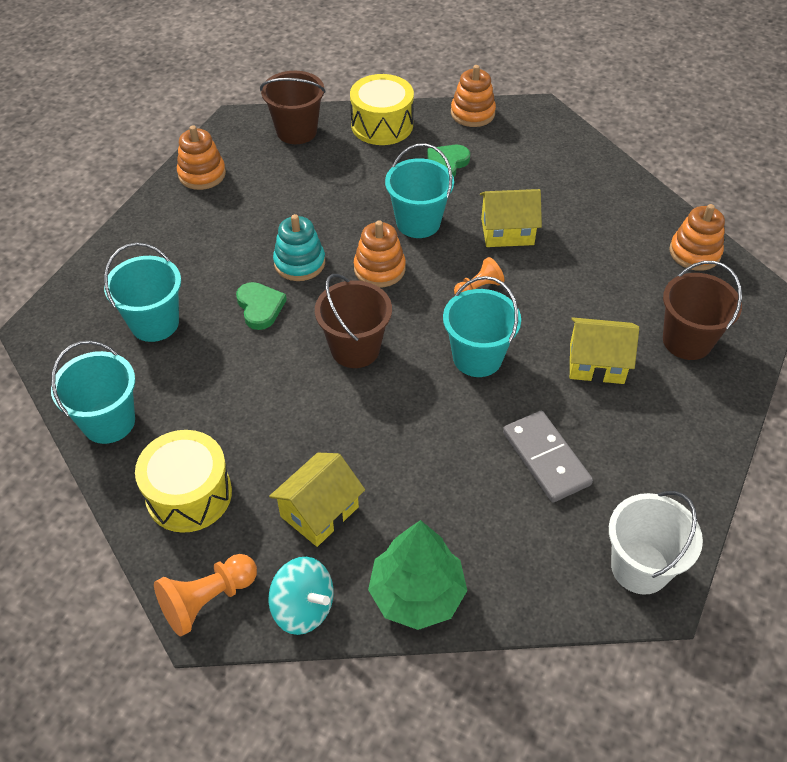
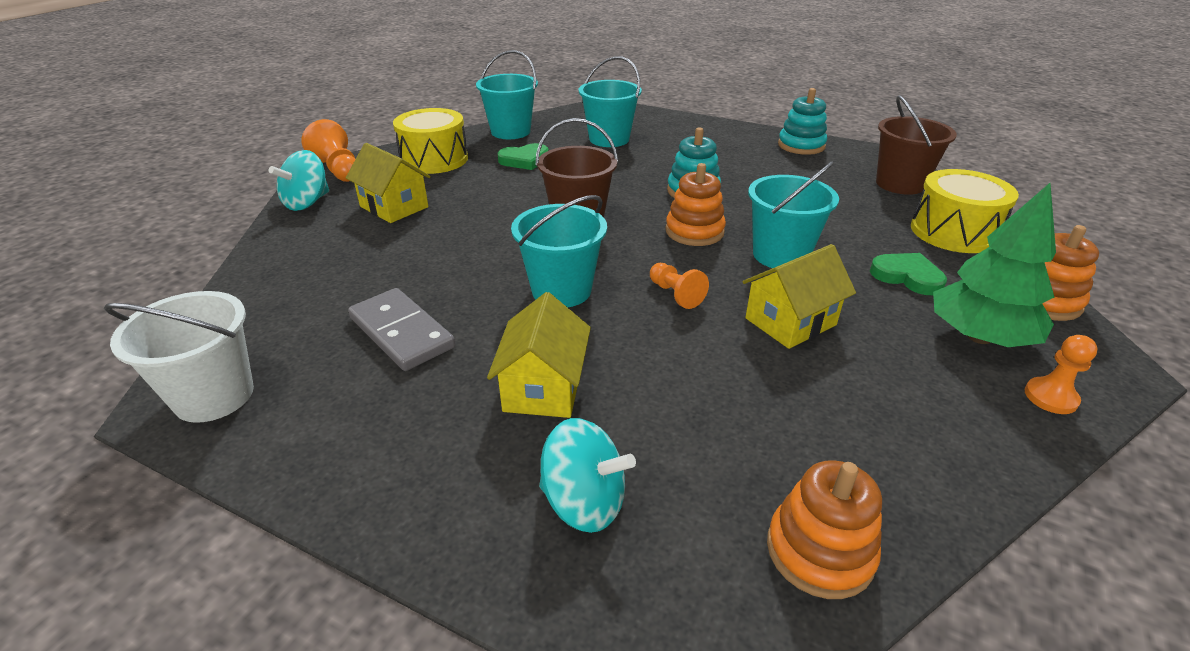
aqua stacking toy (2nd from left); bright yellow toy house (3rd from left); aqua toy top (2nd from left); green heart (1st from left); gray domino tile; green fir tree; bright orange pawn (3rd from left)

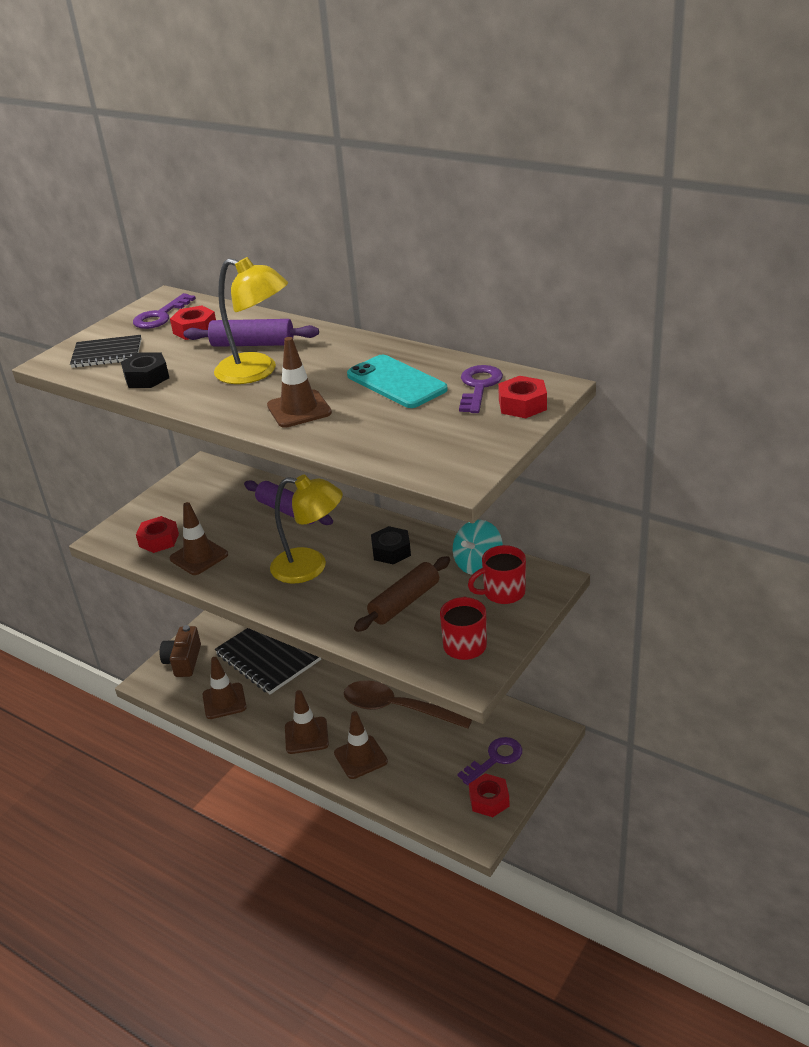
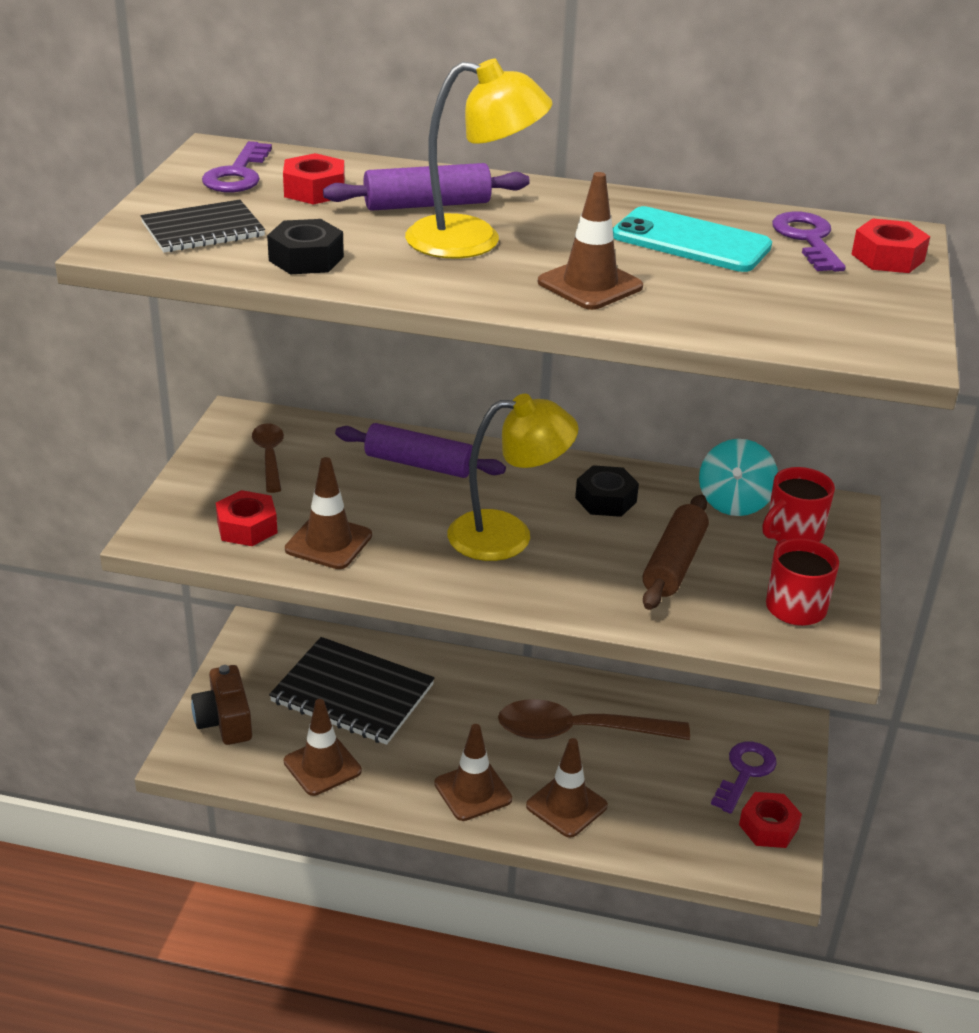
dark brown tablespoon (1st from left)

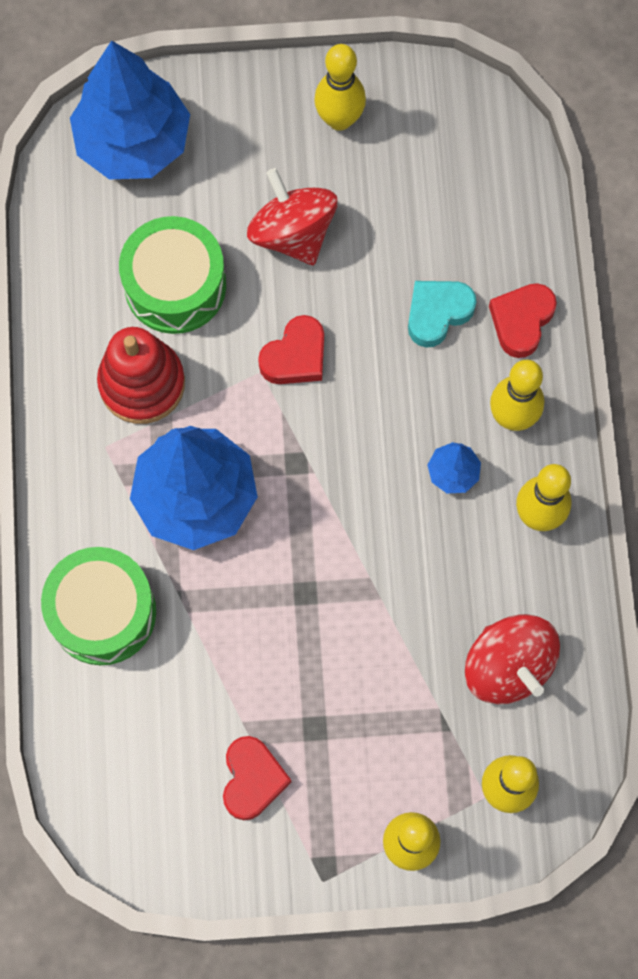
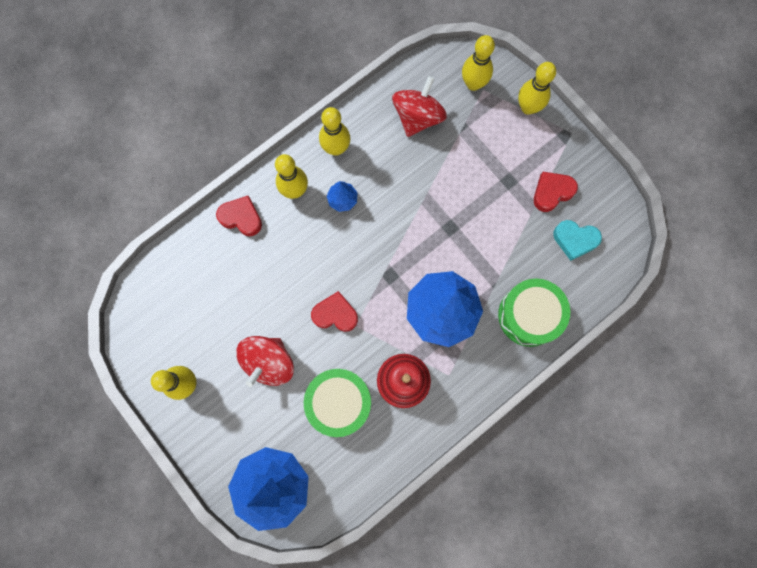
aqua heart; scarlet heart (1st from left)

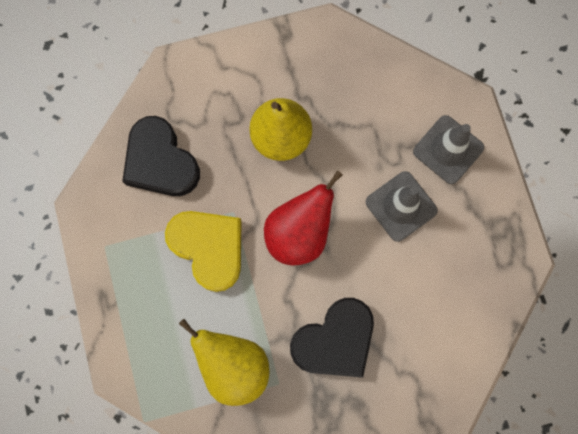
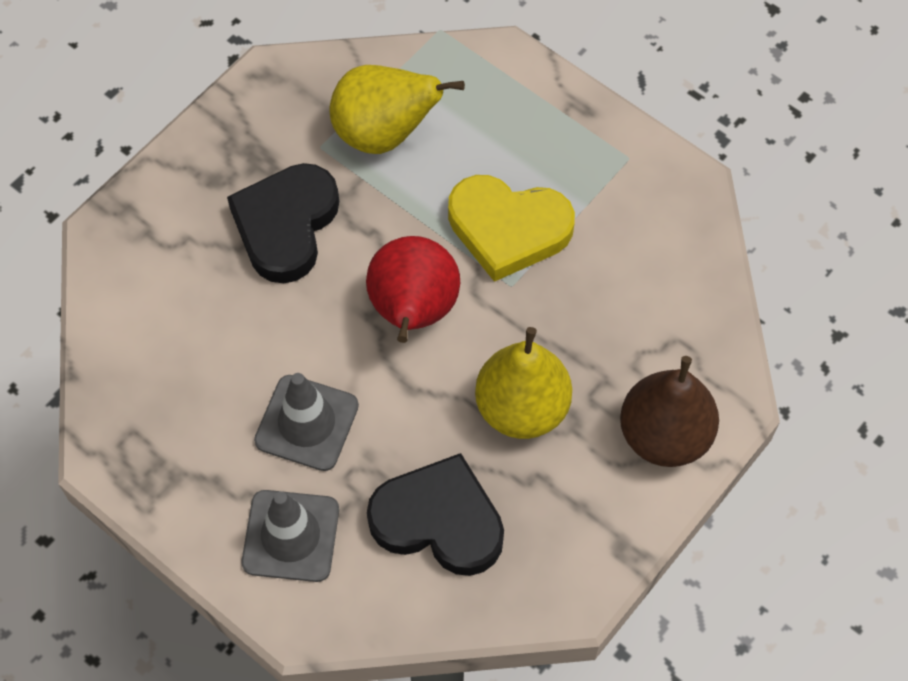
ebony heart (2nd from left); dark brown pear

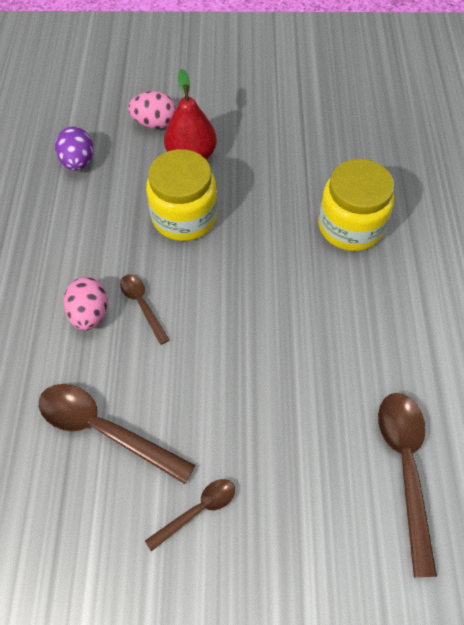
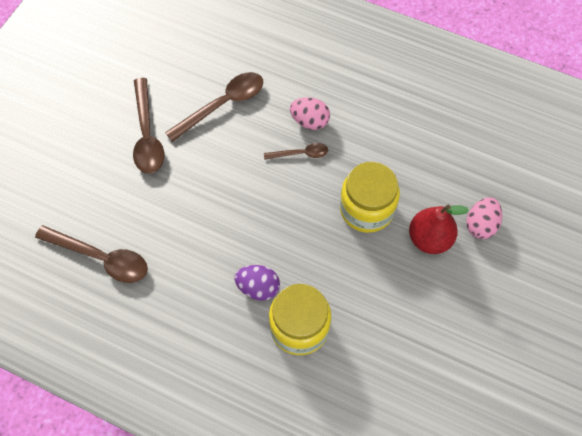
violet egg shape; dark brown tablespoon (2nd from left)

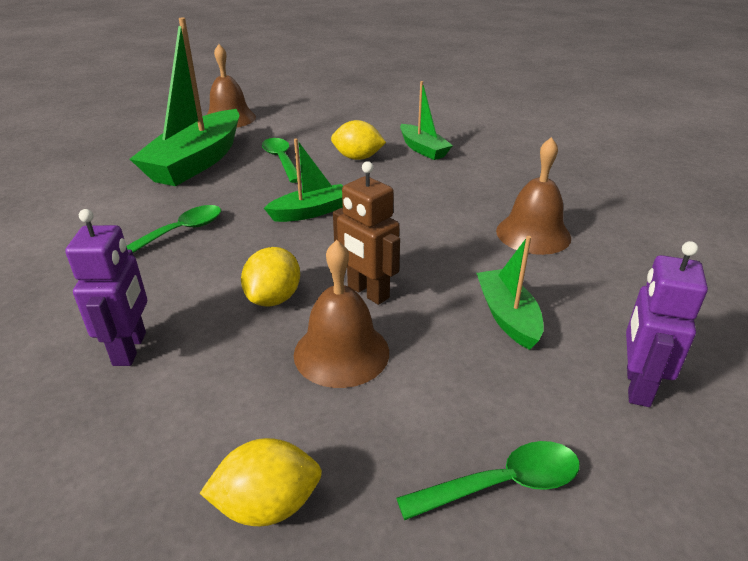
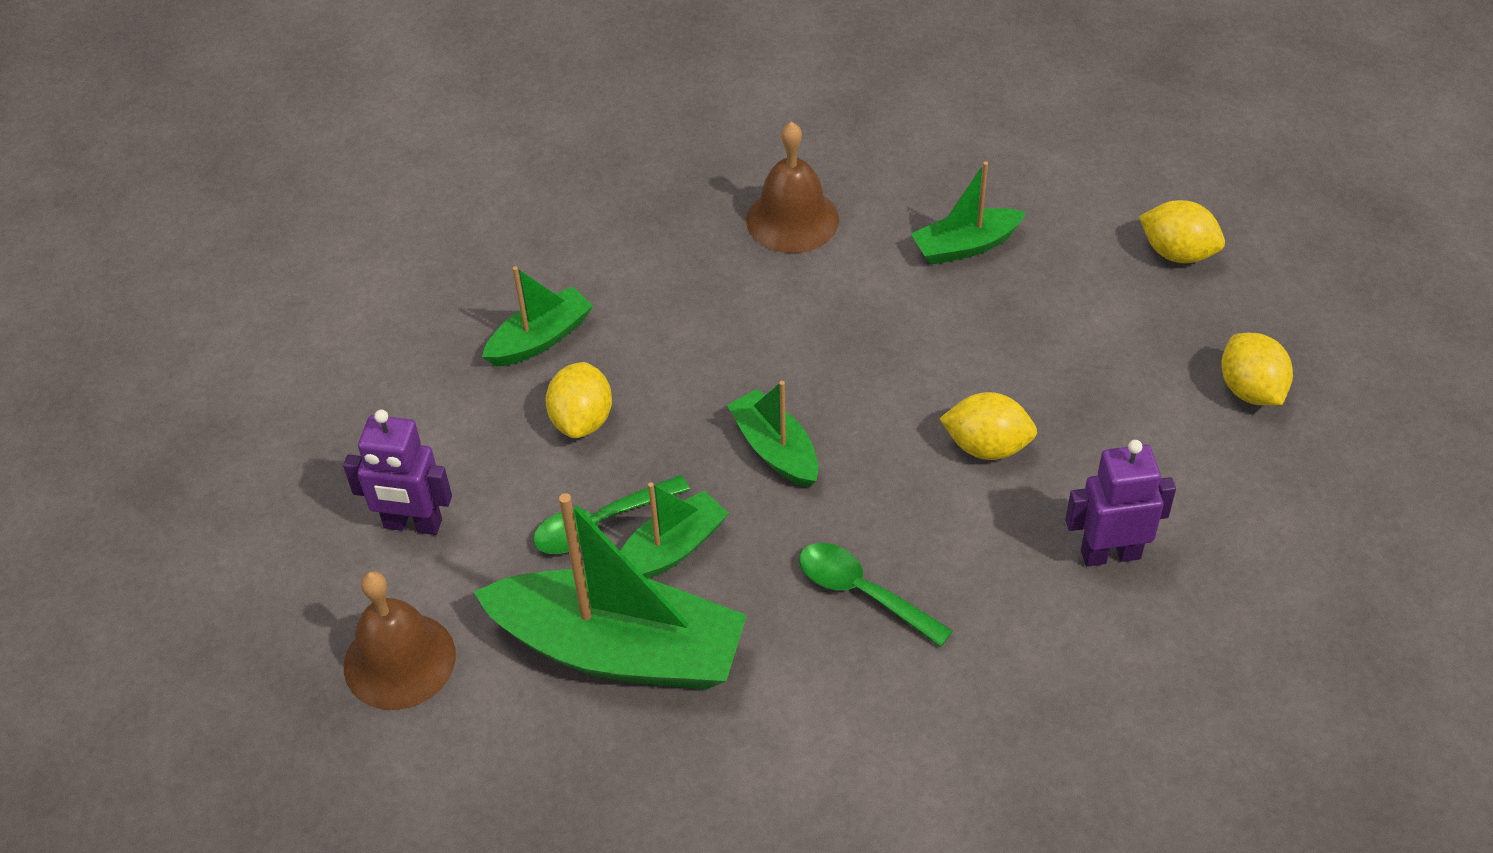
dark brown robot figure; dark brown hand bell (2nd from left in the first image); violet robot figure (1st from left); bright yellow lemon (3rd from left); green toy boat (3rd from left)

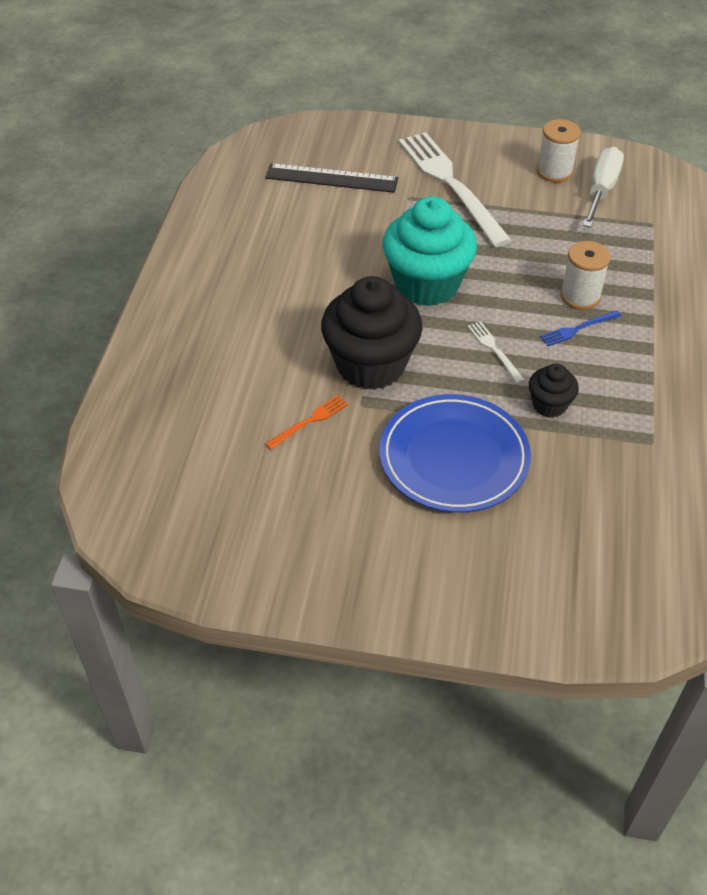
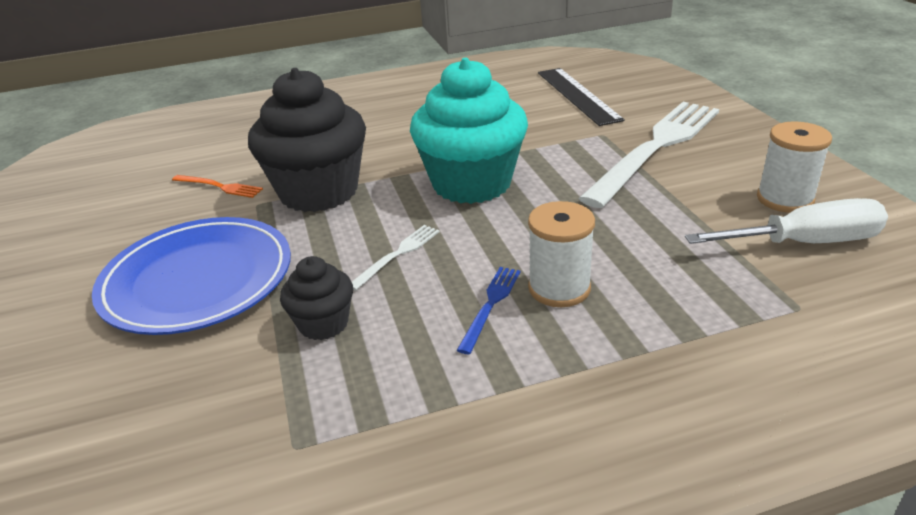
cobalt dinner fork

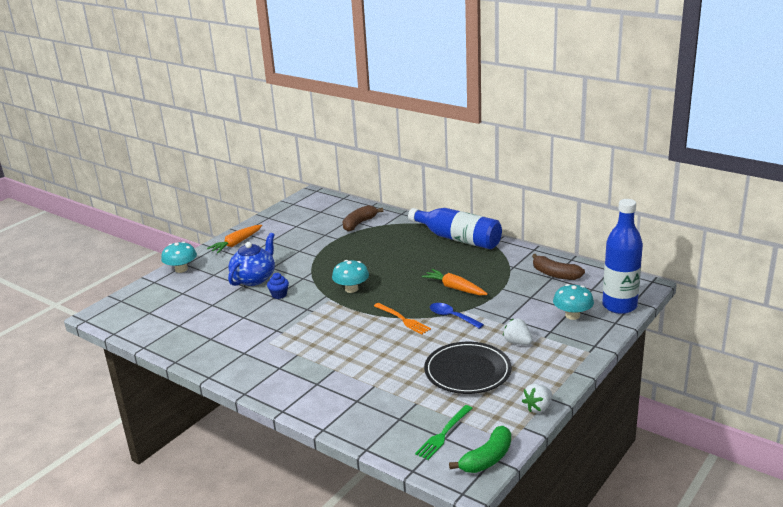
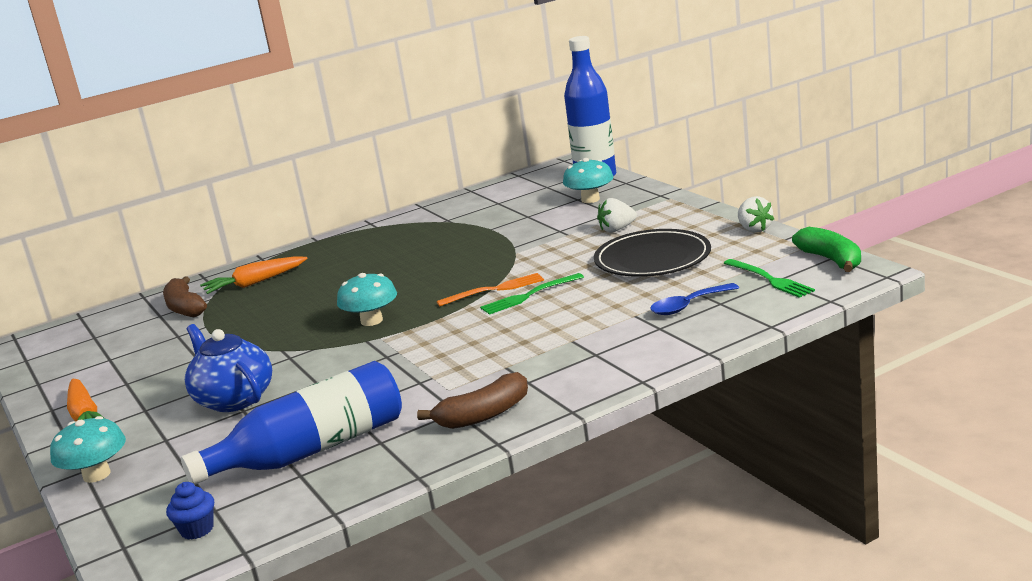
cobalt drink bottle (1st from left); dark brown toy banana (2nd from left); bright orange root vegetable (2nd from left); cobalt cupcake; cobalt tablespoon; green dinner fork (1st from left)

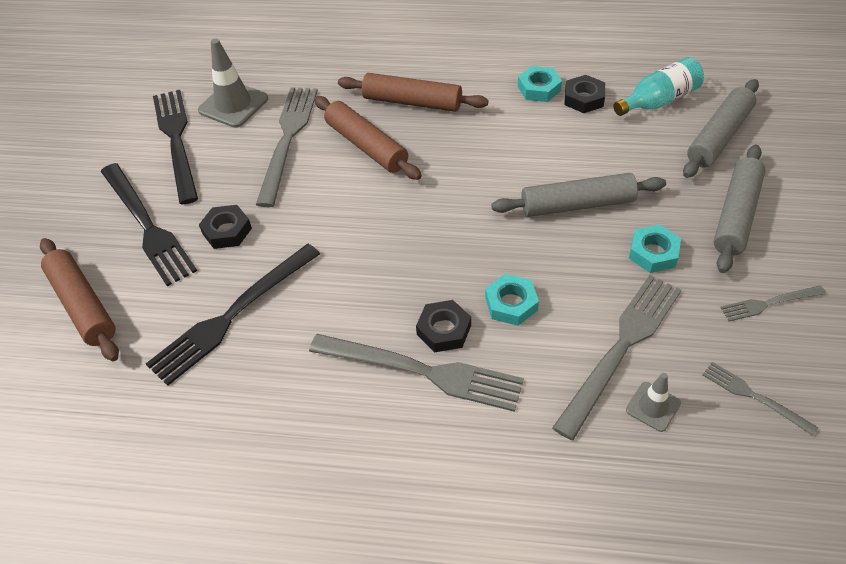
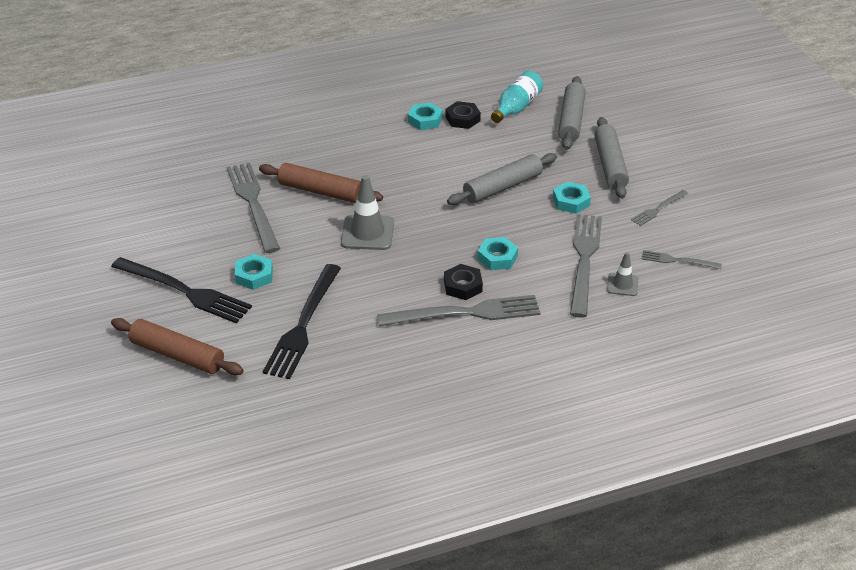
gray safety cone (1st from left); dark brown pastry roller (3rd from left in the first image); ebony dinner fork (2nd from left in the first image); aqua nut (1st from left)

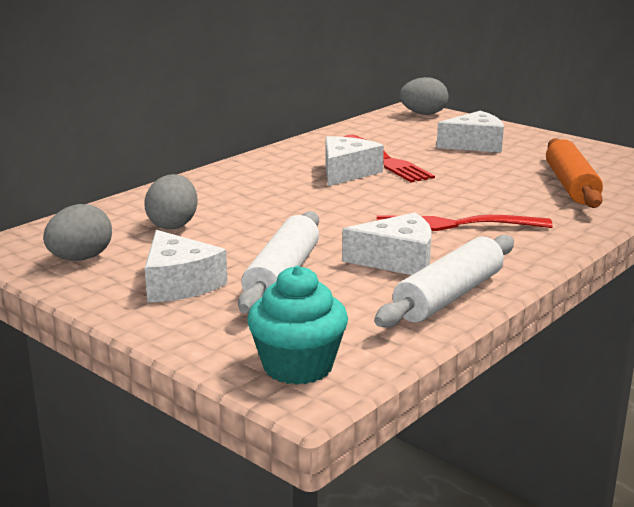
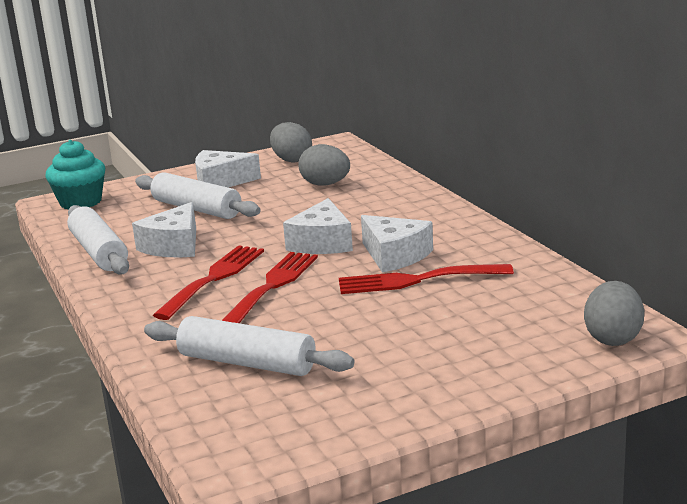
pure white cheese (3rd from left); pure white pastry roller (3rd from left); scarlet dinner fork (2nd from left)

